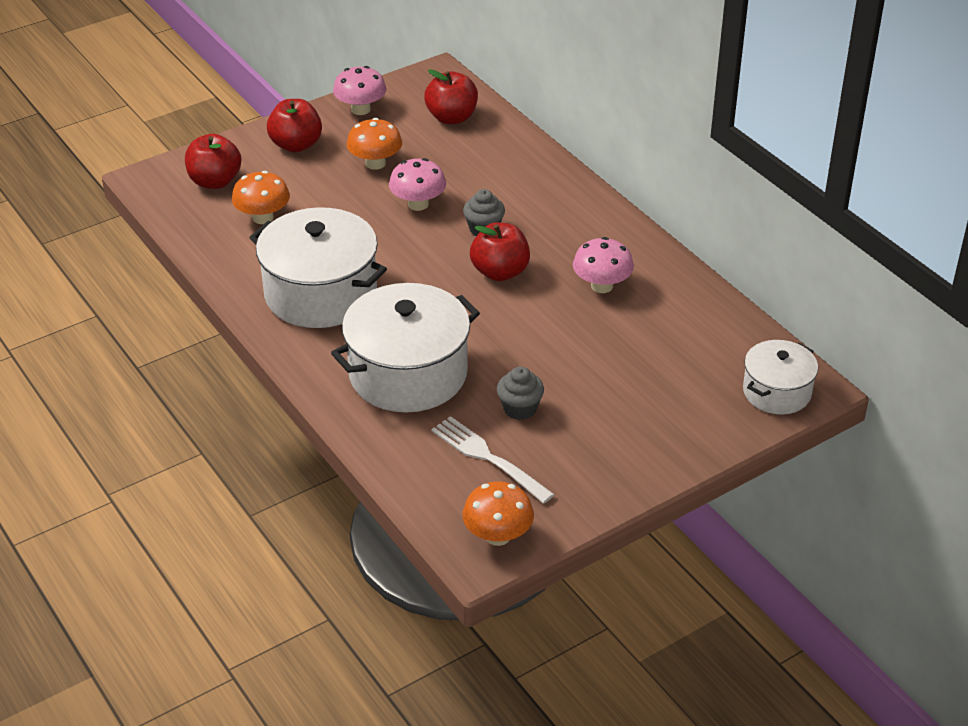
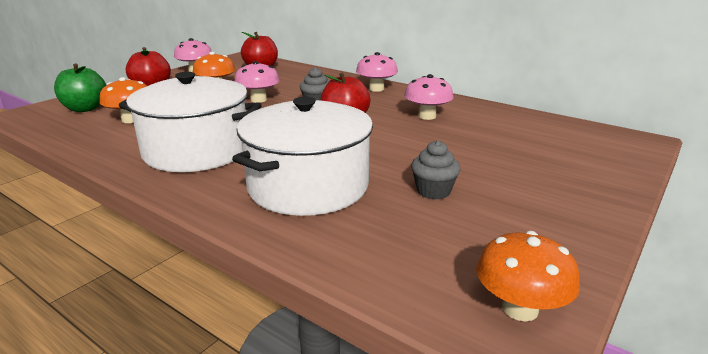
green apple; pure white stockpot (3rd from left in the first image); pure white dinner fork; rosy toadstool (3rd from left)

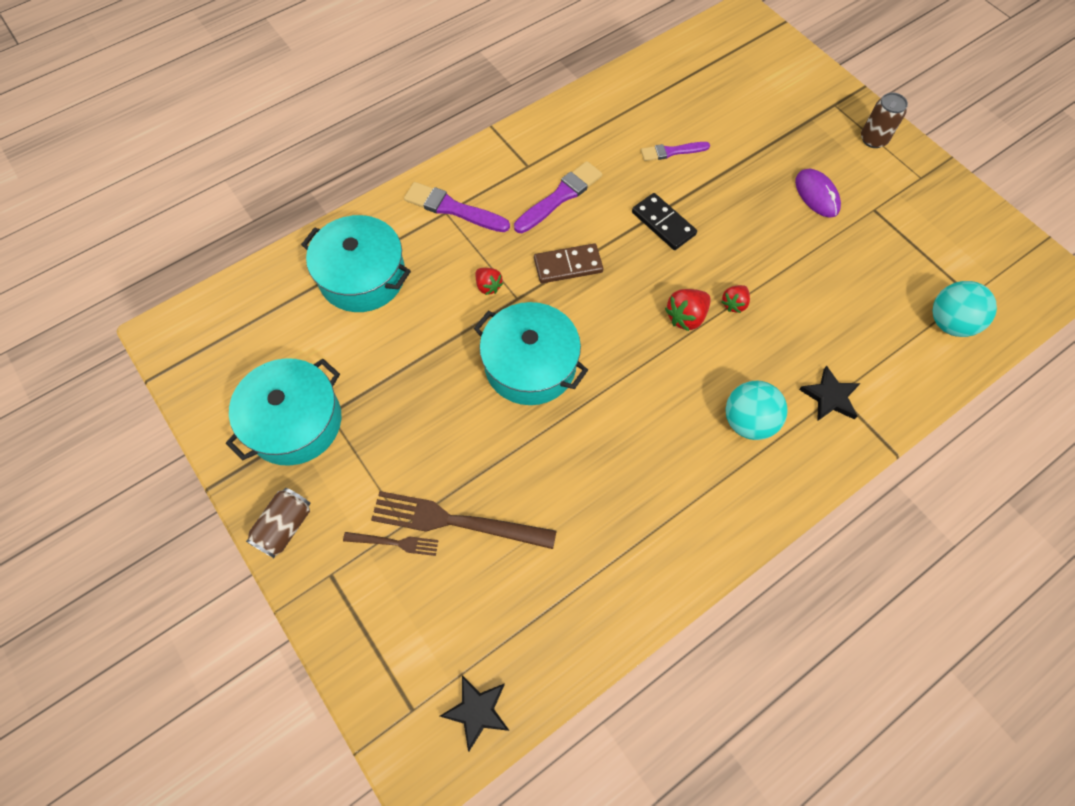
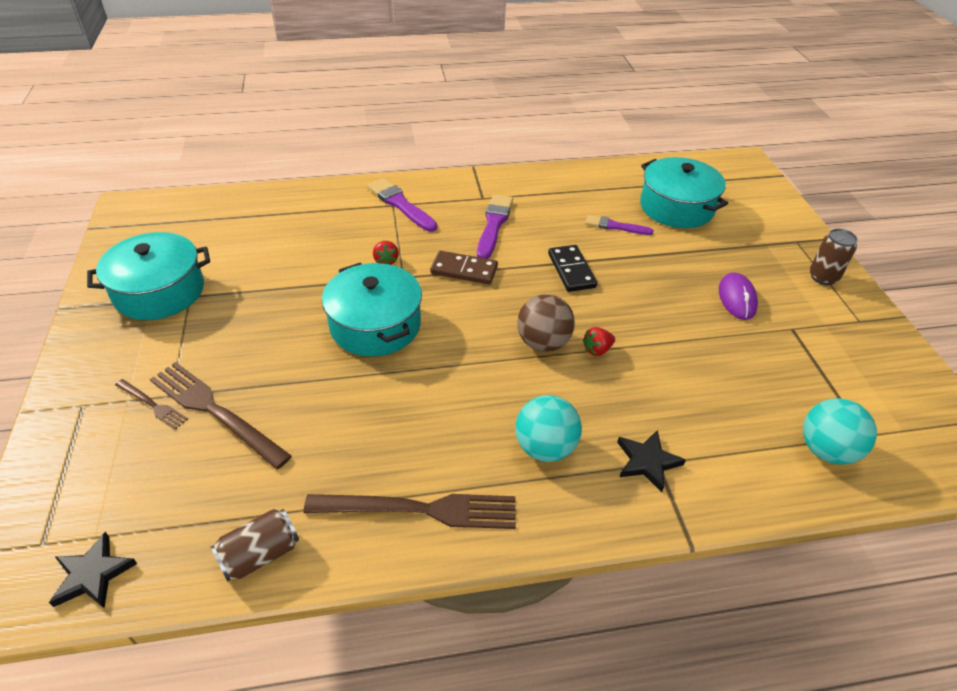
violet paintbrush (2nd from left); aqua stockpot (3rd from left); dark brown play ball; dark brown soda can (1st from left); dark brown dinner fork (3rd from left)

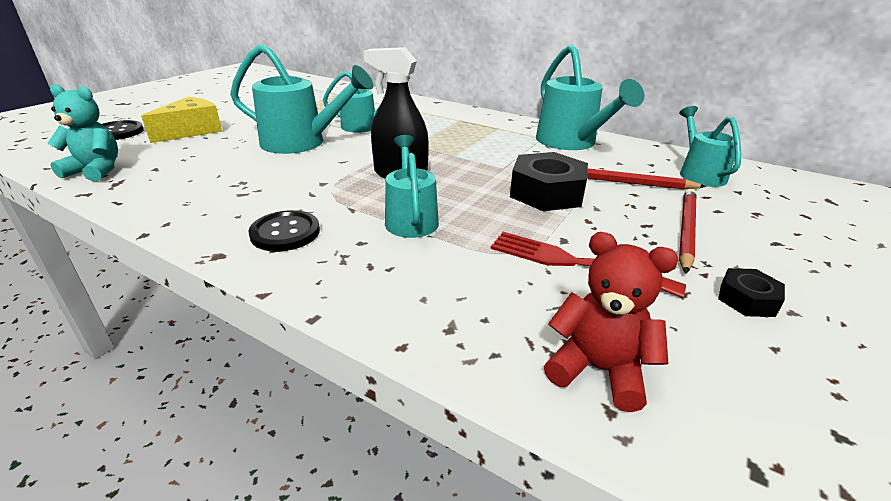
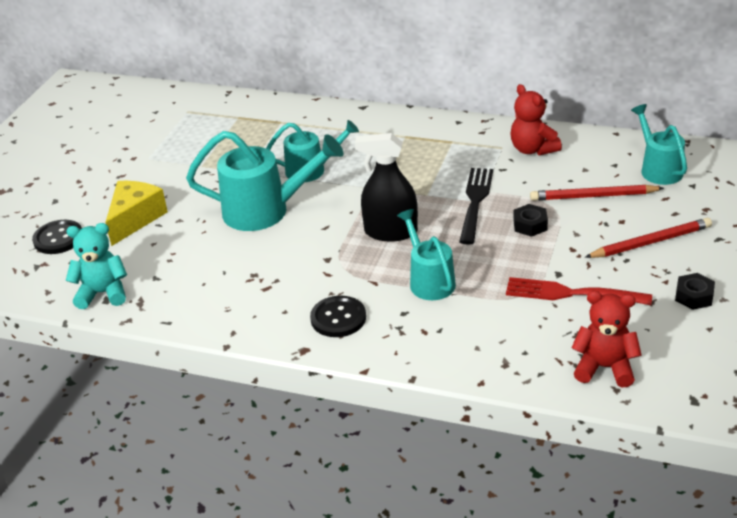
scarlet stuffed bear (1st from left); ebony nut (1st from left); scarlet pencil (2nd from left); ebony dinner fork

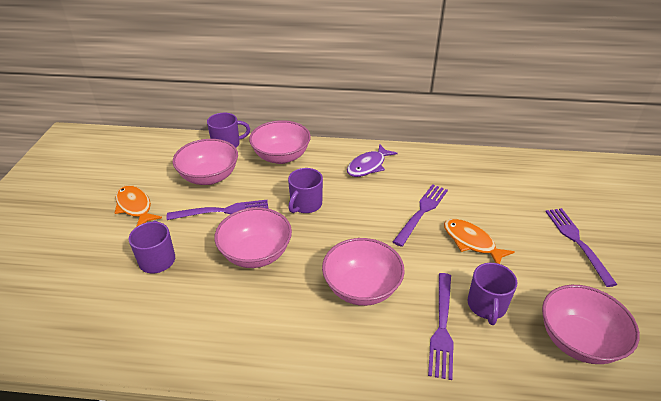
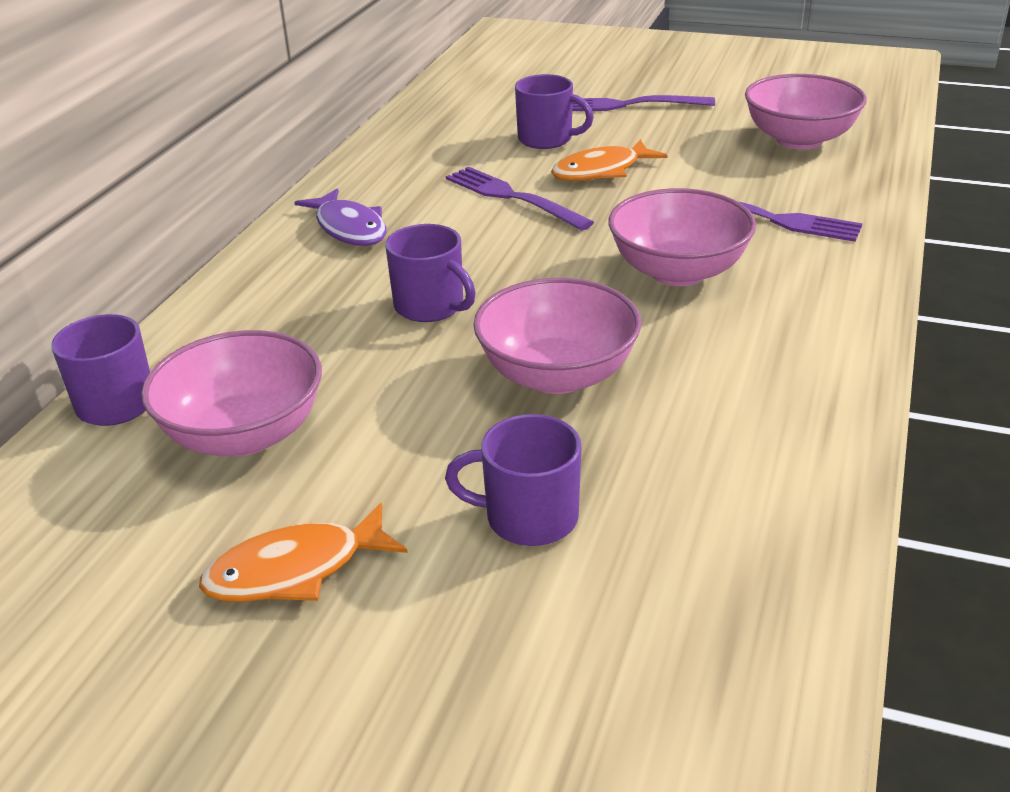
rosy serving bowl (3rd from left in the first image); violet dinner fork (1st from left in the first image); violet coffee mug (4th from left)

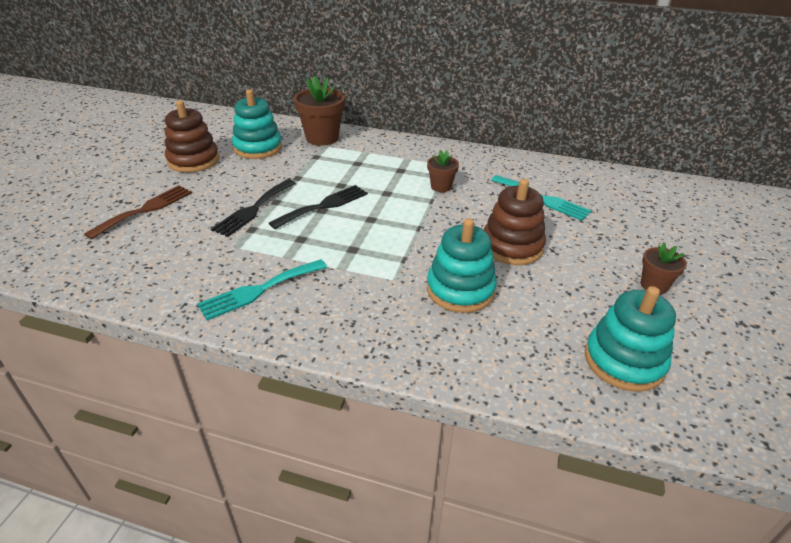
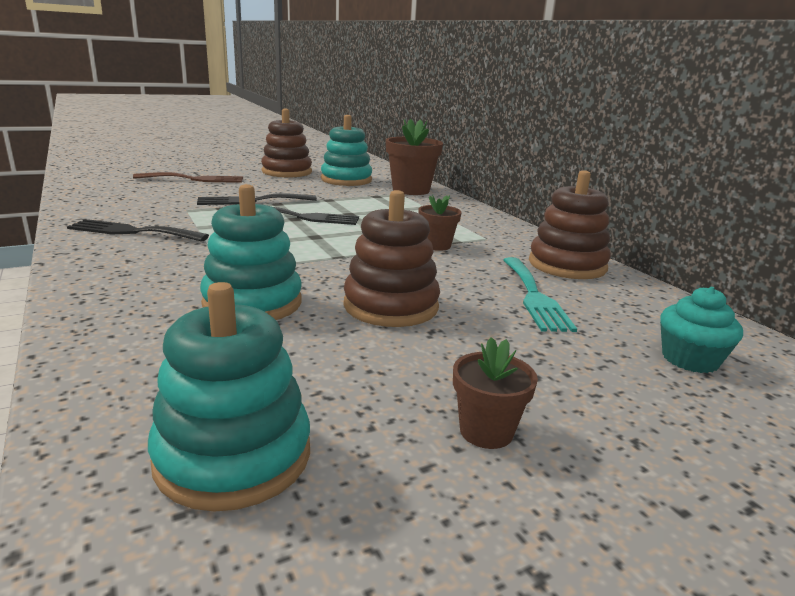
ebony dinner fork (1st from left); dark brown stacking toy (3rd from left); aqua cupcake

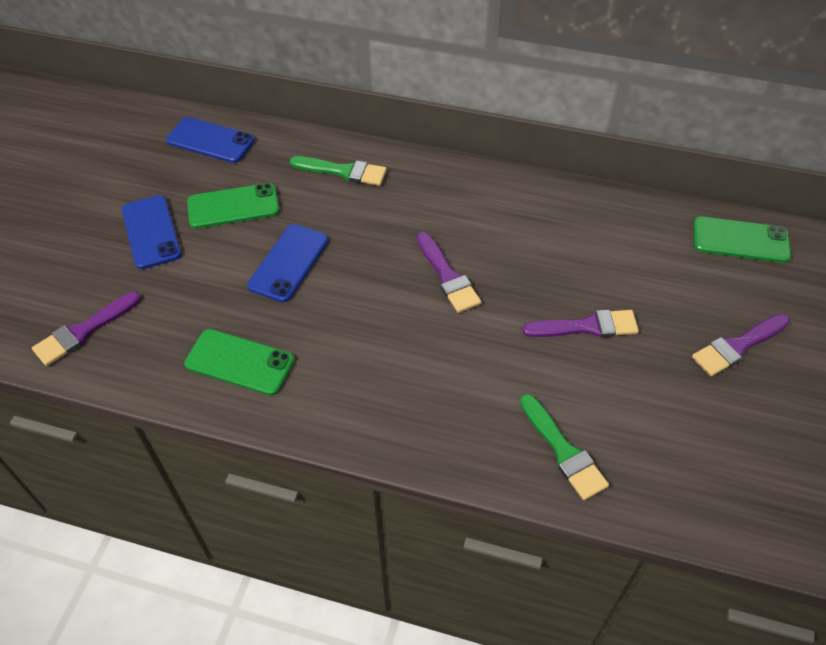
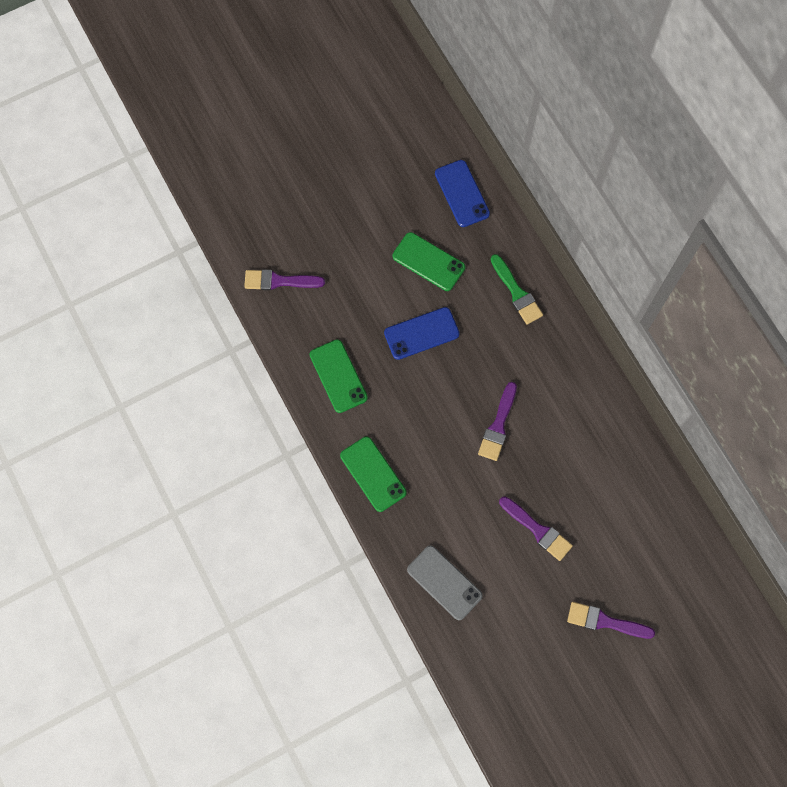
cobalt phone (1st from left in the first image); green phone (2nd from left); gray phone

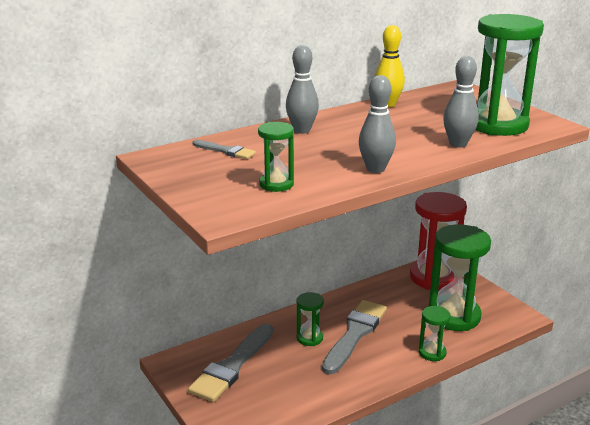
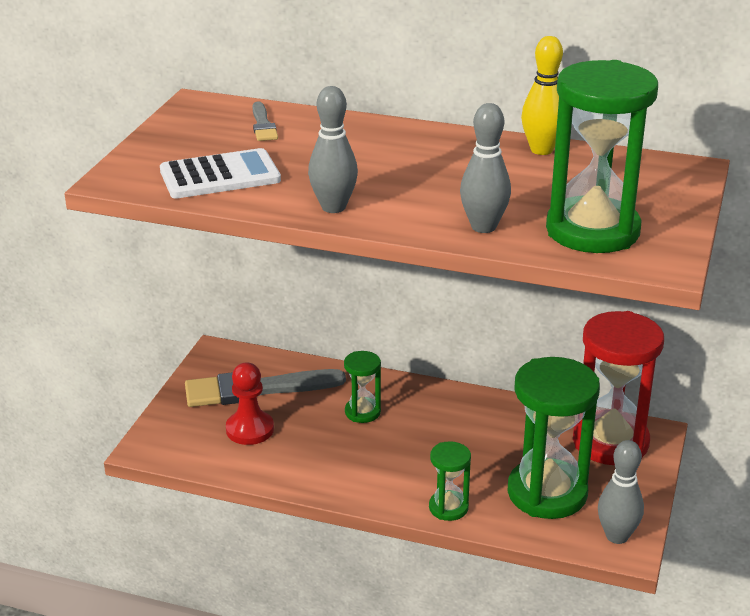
gray tenpin (3rd from left); pure white adding machine; gray paintbrush (3rd from left in the first image); scarlet pawn

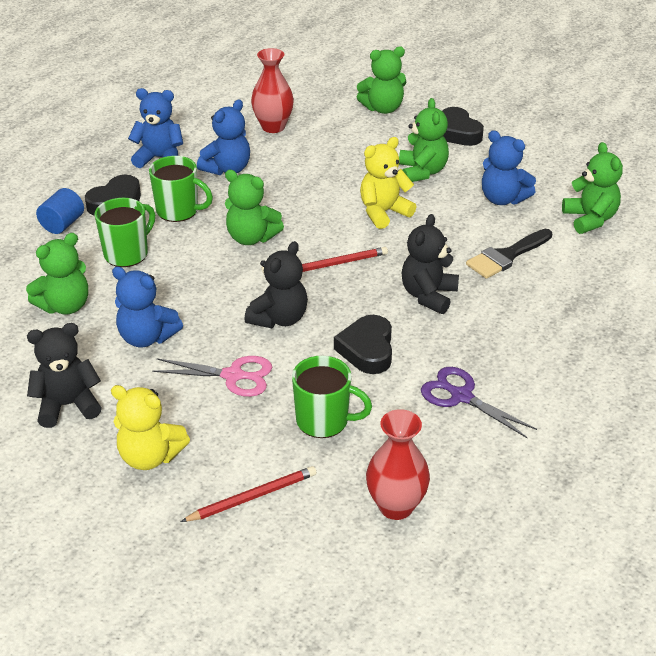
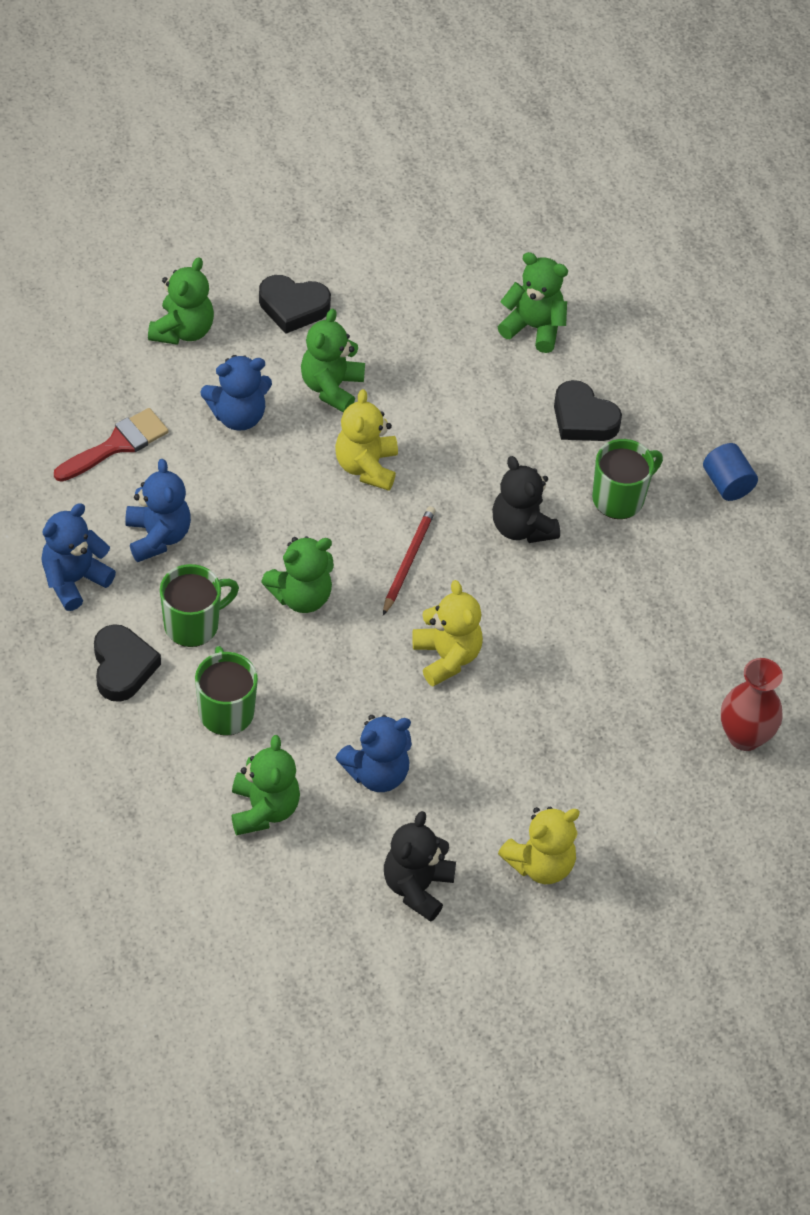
scarlet paintbrush; green stuffed bear (4th from left); cobalt stuffed bear (3rd from left); cobalt solid cylinder; ebony paintbrush; bright yellow stuffed bear (2nd from left); ebony heart (3rd from left); rosy pair of scissors; green coffee mug (3rd from left); violet pair of scissors; scarlet pencil (1st from left in the first image)

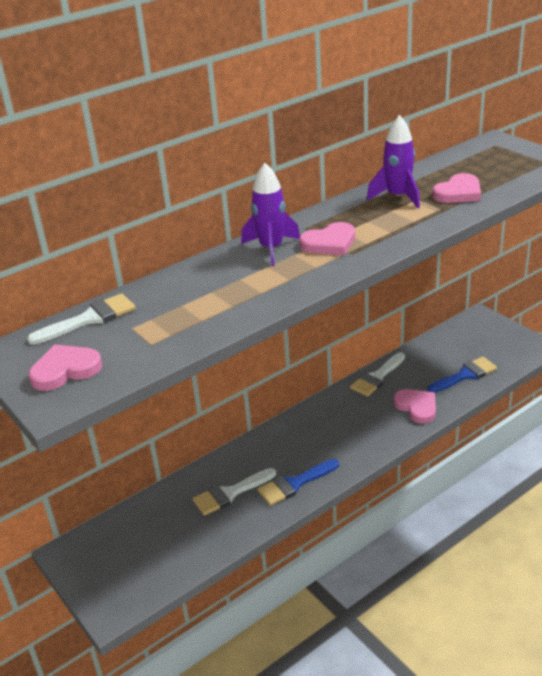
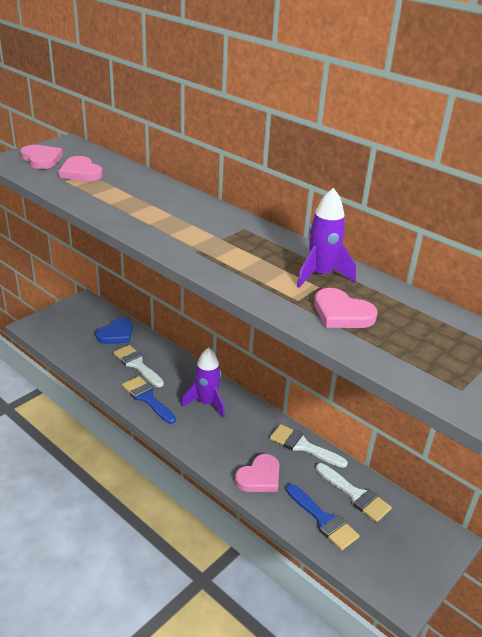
violet rocket (1st from left); rosy heart (2nd from left); pure white paintbrush (3rd from left); cobalt heart

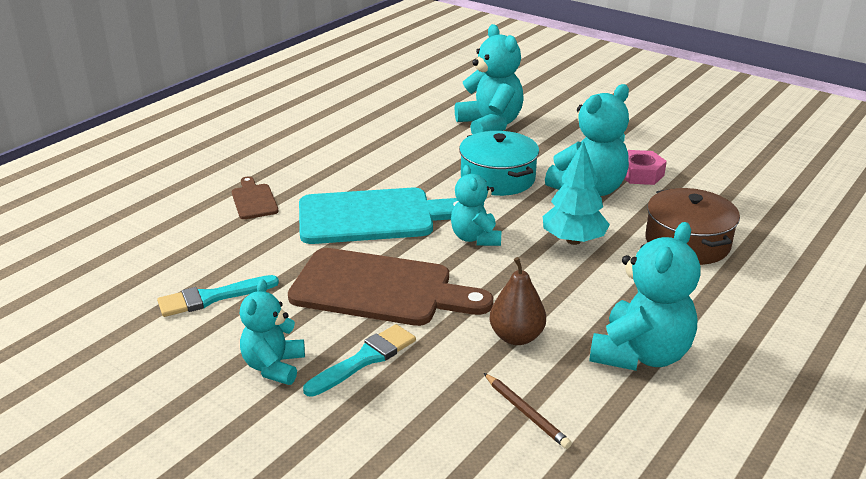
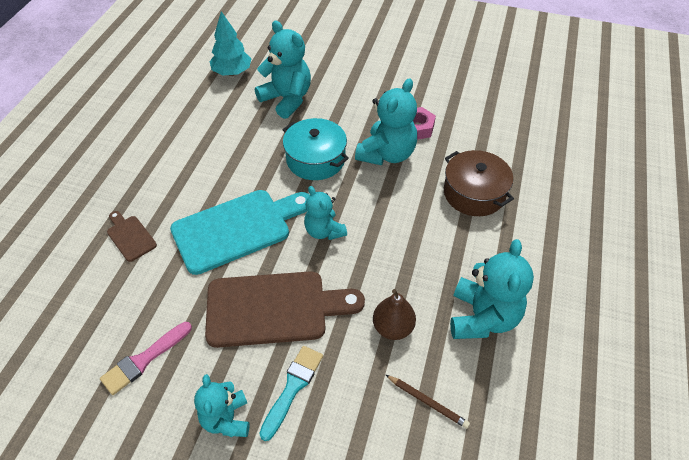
aqua fir tree; rosy paintbrush

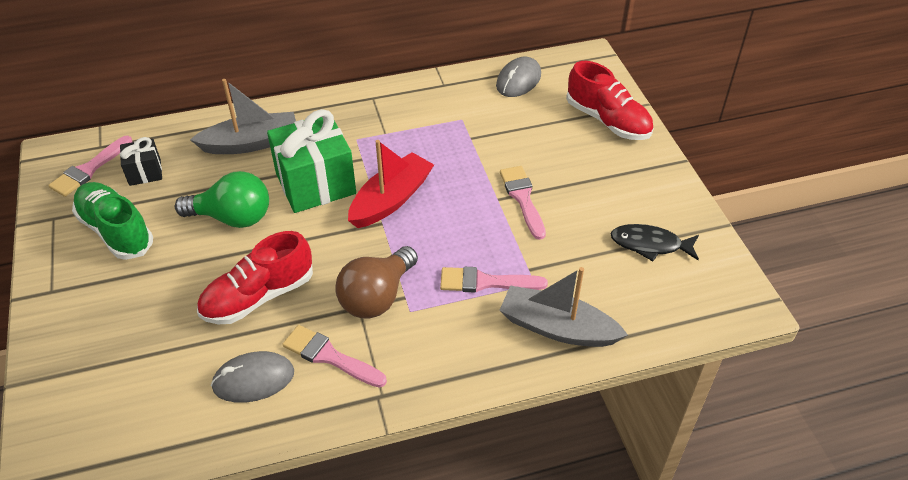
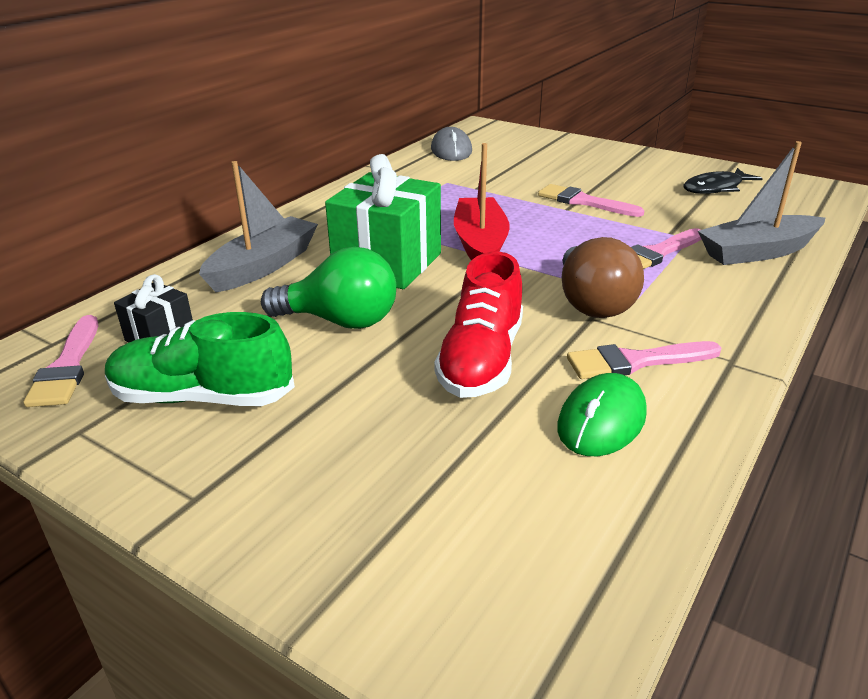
scarlet shoe (2nd from left in the first image); green lightbulb; green computer mouse

